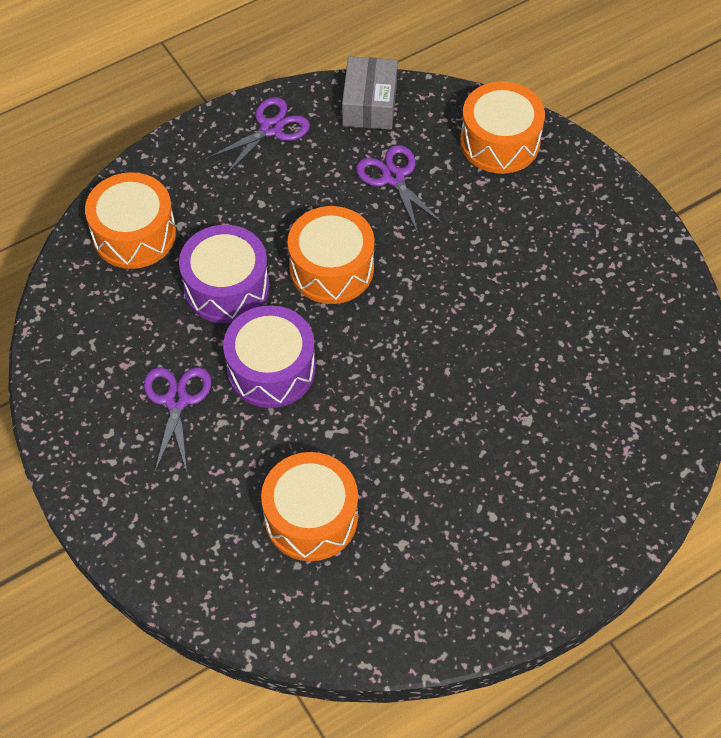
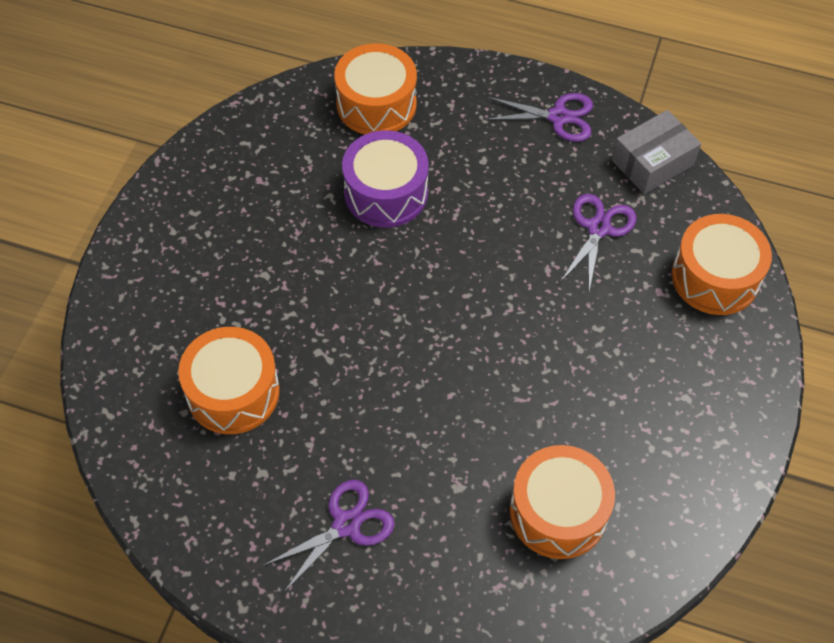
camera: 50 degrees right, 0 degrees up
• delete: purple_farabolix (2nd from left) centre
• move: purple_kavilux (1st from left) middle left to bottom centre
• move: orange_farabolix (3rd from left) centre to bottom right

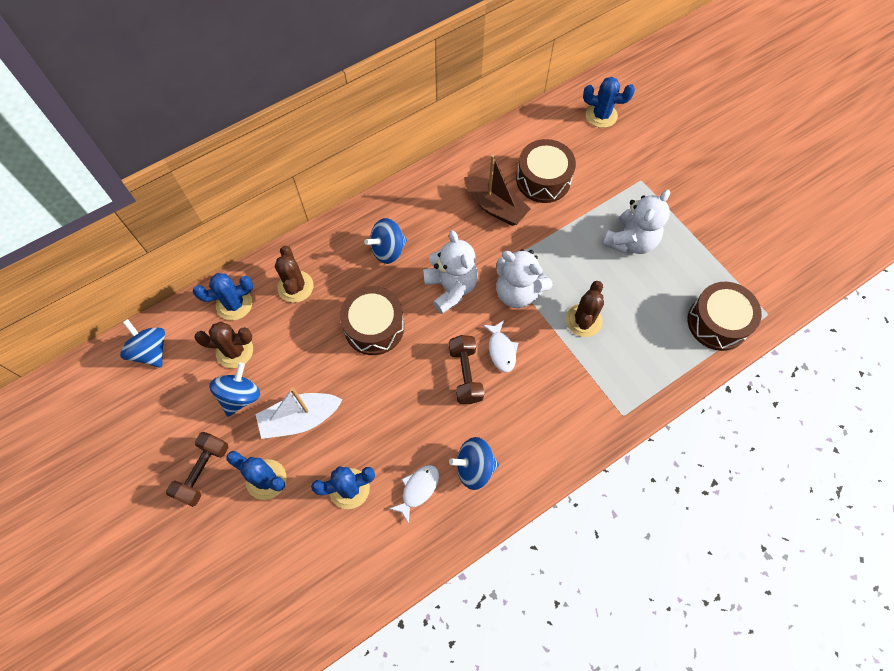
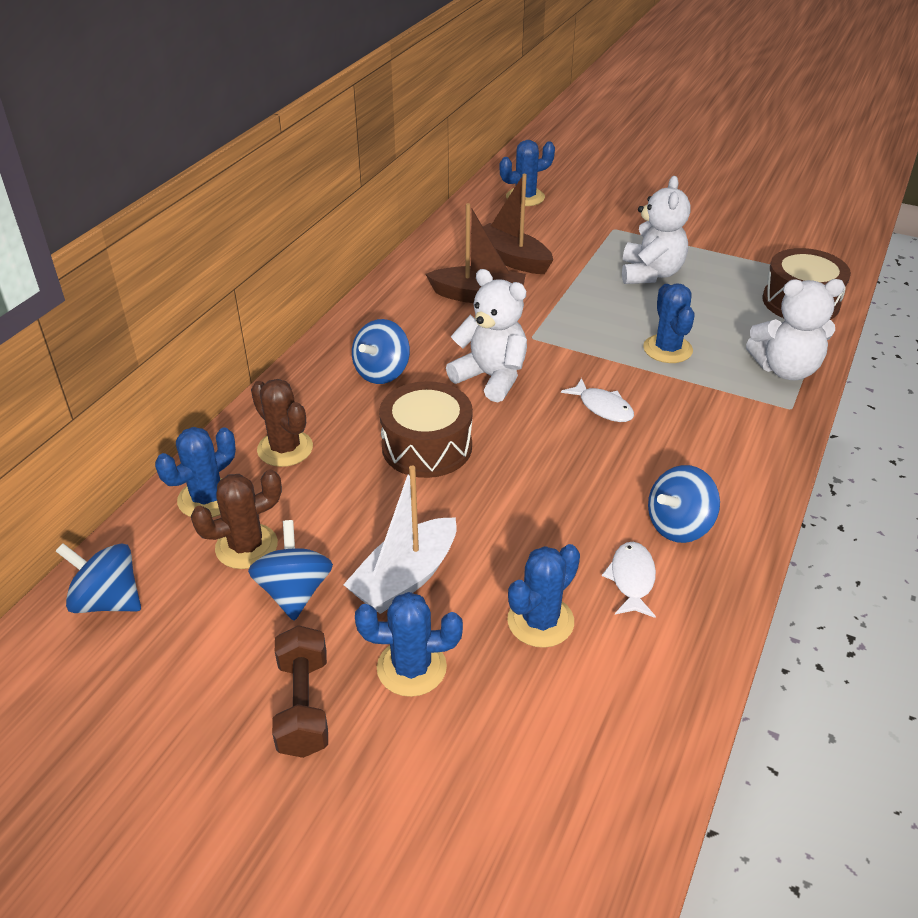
camera: 30 degrees left, 25 degrees down
• delete: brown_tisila (2nd from left) centre
• move: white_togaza (2nd from left in the first image) centre to white_togaza (3rd from left) middle right
• replace: brown_farabolix (2nd from left) top centre to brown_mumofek (2nd from left) top centre
• recolor: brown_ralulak (3rd from left) centre to blue_ralulak (5th from left) middle right

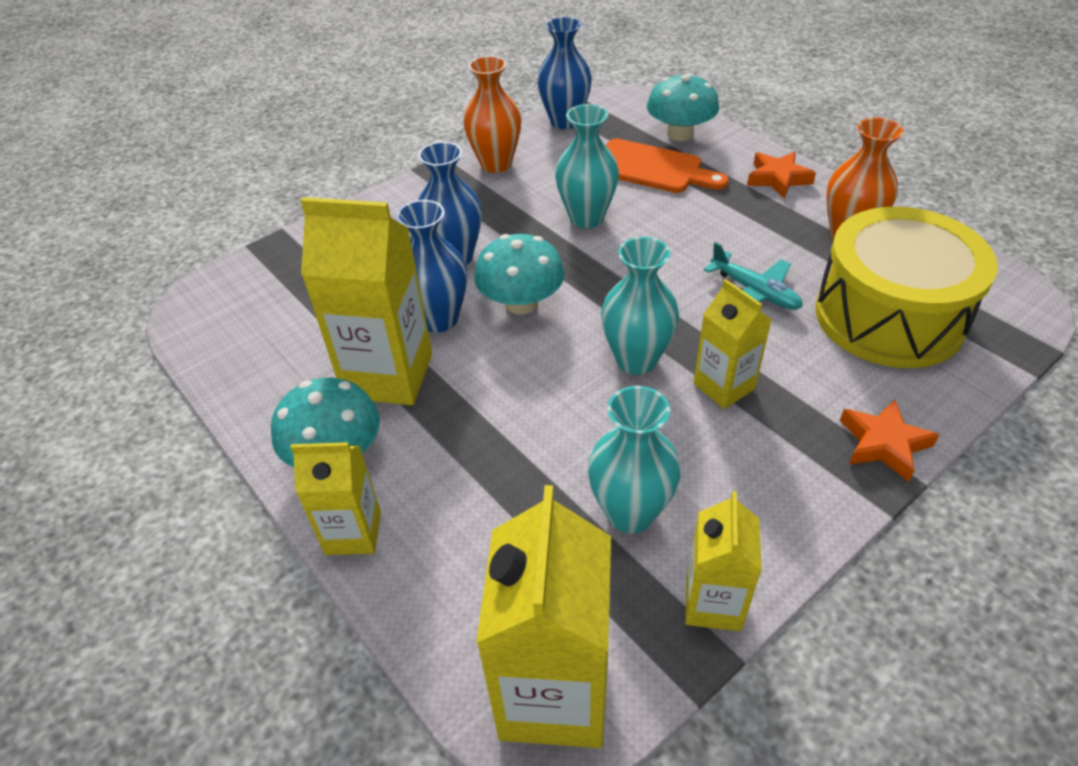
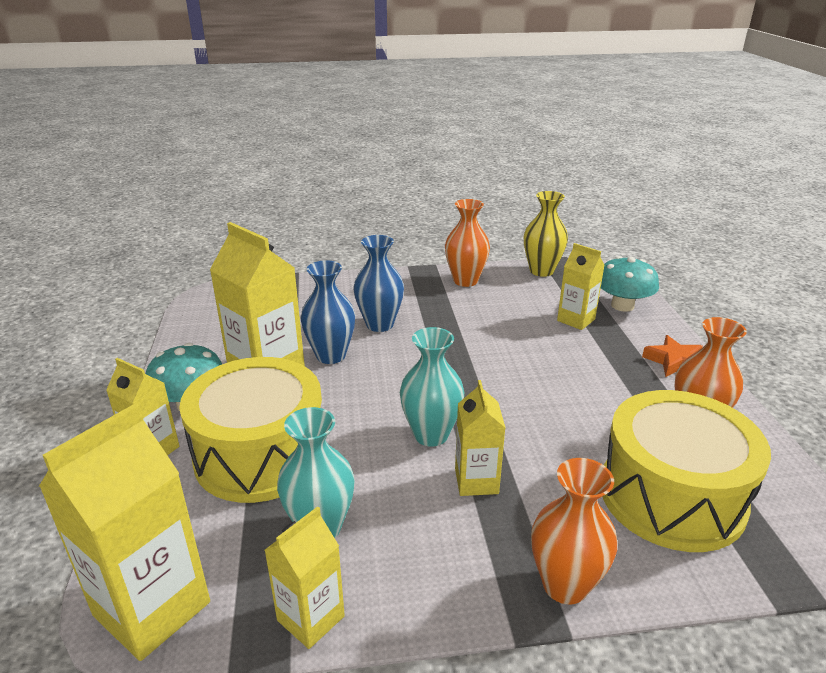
camera: 30 degrees right, 15 degrees down
• delete: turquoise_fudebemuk (2nd from left) centre
• delete: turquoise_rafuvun (1st from left) top centre
• delete: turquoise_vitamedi middle right
• insert: yellow_farabolix (1st from left) middle left
• replace: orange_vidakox top centre to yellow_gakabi (6th from left) middle right
• replace: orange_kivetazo (2nd from left) middle right to orange_rafuvun (2nd from left) bottom right
• recolor: blue_rafuvun (3rd from left) top centre to yellow_rafuvun centre

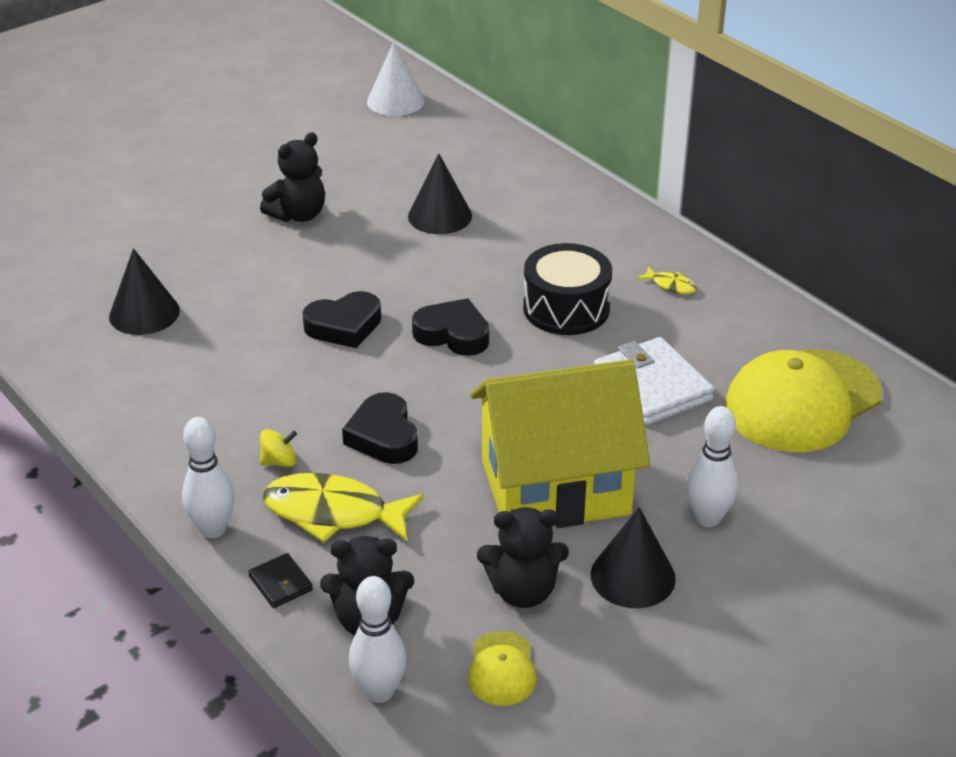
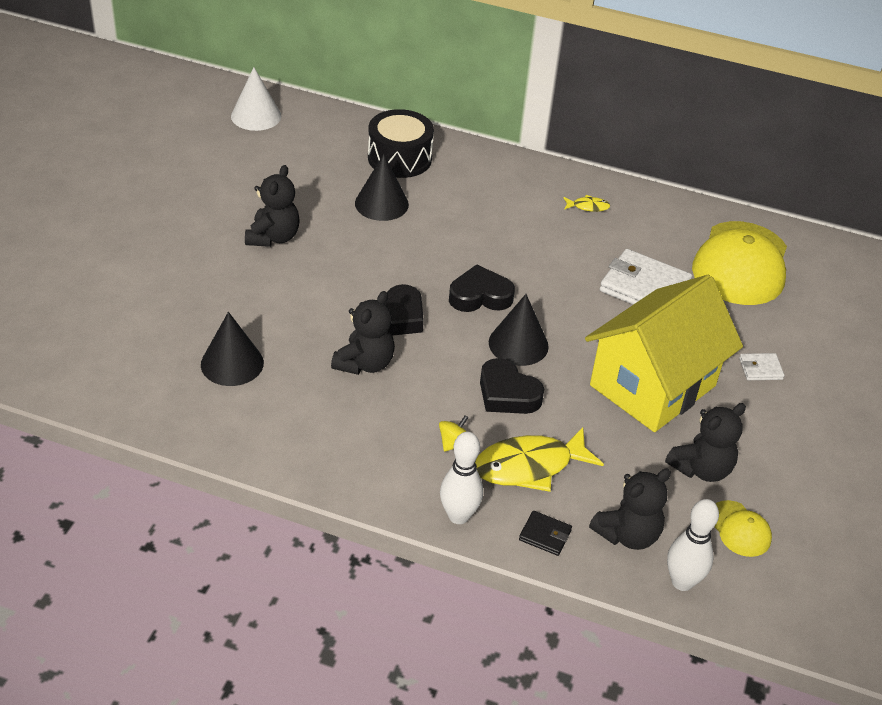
camera: 35 degrees left, 5 degrees up
• insert: black_togaza (2nd from left) centre
• move: black_farabolix centre to top centre
• move: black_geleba (3rd from left) bottom centre to centre
• replace: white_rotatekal (3rd from left) middle right to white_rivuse (2nd from left) middle right

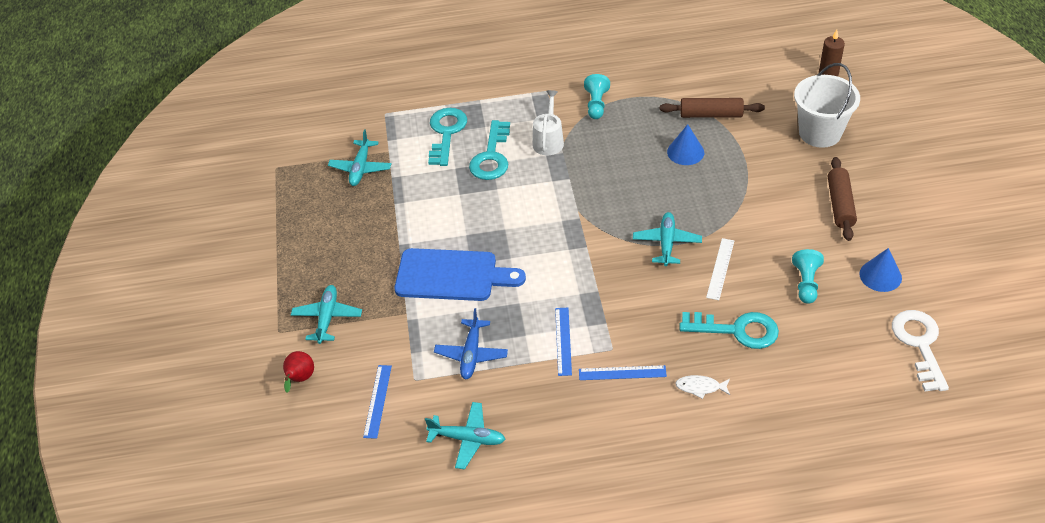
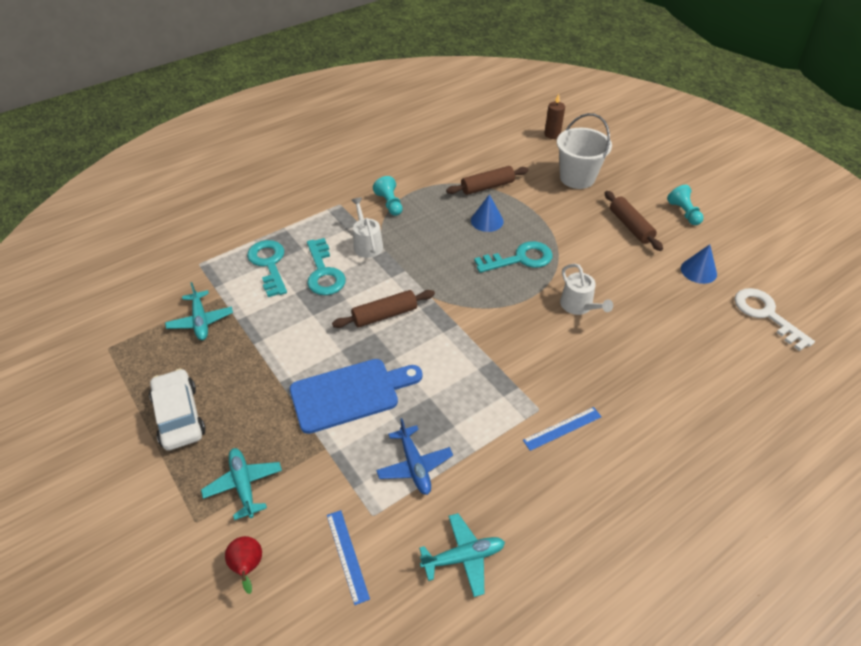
camera: 30 degrees left, 0 degrees up
• delete: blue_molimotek (2nd from left) centre
• delete: turquoise_vitamedi (4th from left) centre
• delete: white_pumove bottom right
• insert: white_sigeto middle left
• insert: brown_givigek (1st from left) centre
• move: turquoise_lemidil (3rd from left) middle right to centre
• move: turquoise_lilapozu (2nd from left) middle right to top right
• replace: white_molimotek middle right to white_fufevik (2nd from left) middle right

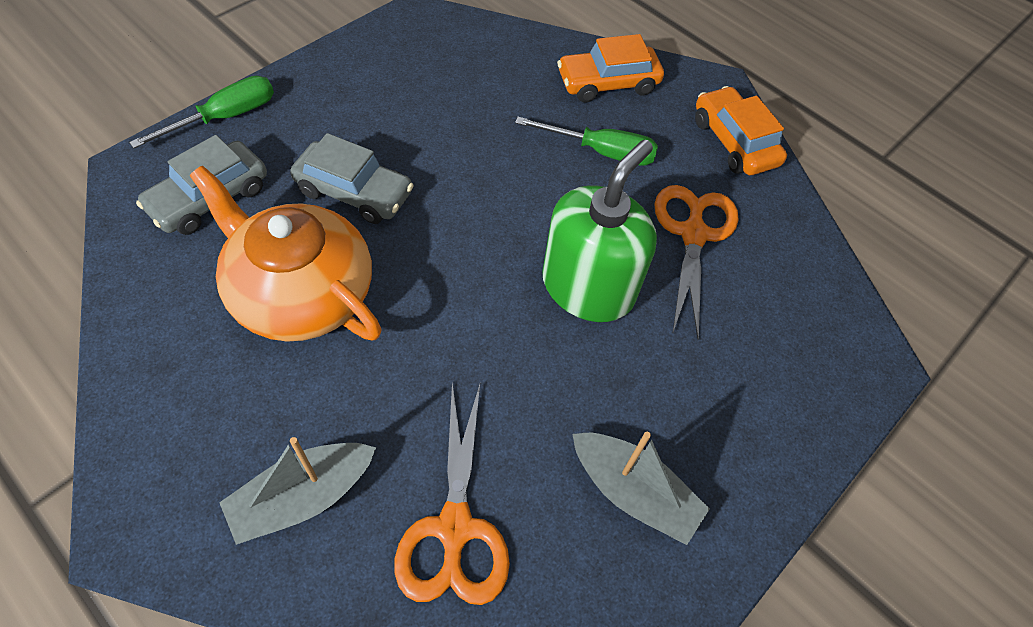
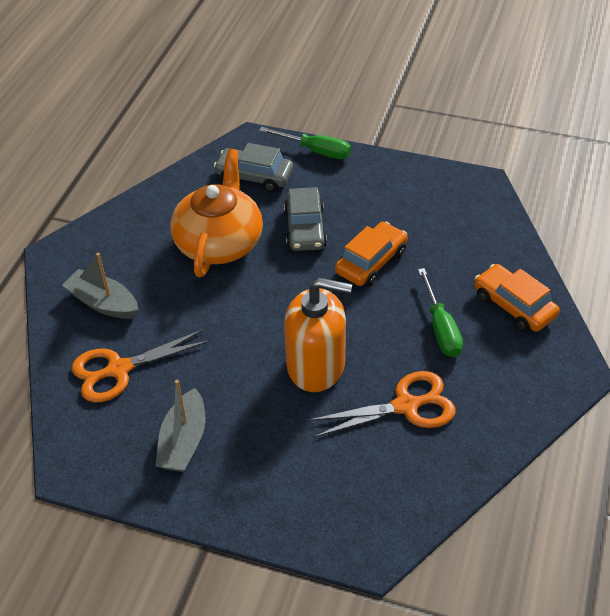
camera: 70 degrees right, 10 degrees down
• move: orange_sigeto (2nd from left in the first image) top right to orange_sigeto (1st from left) centre
• recolor: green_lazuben centre to orange_lazuben centre

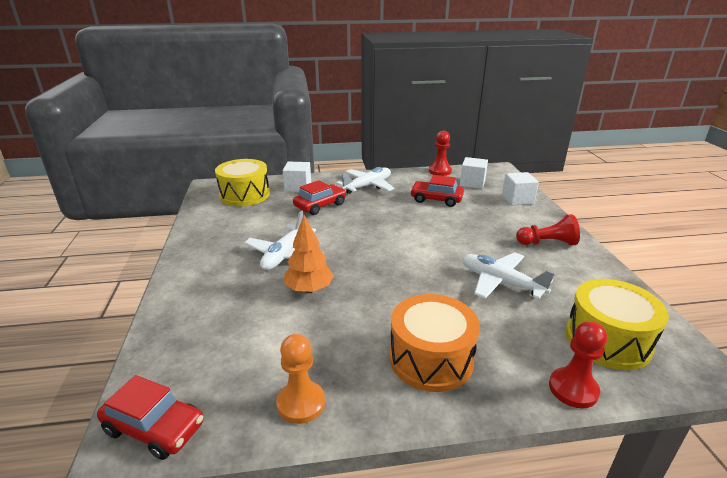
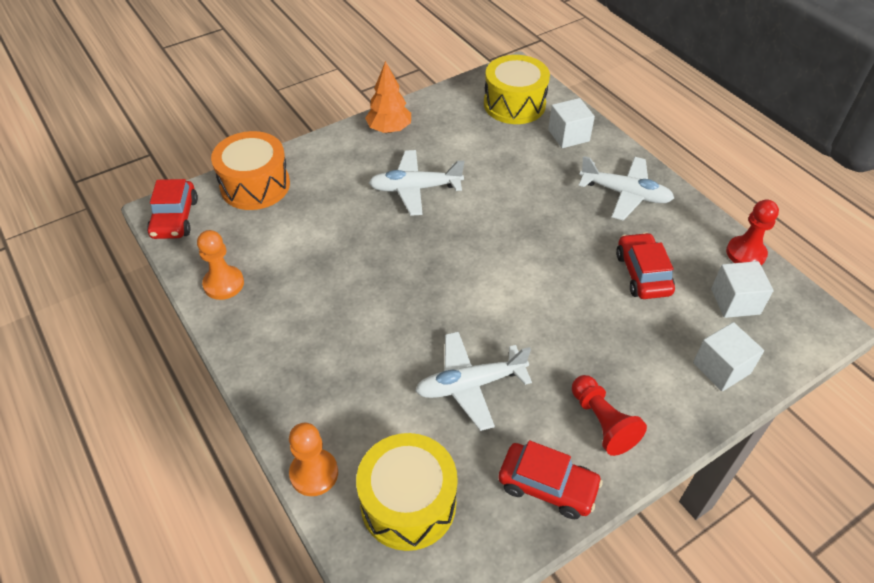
camera: 65 degrees right, 20 degrees up
• move: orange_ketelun centre to top centre
• move: red_sigeto (2nd from left) centre to bottom centre
• move: orange_farabolix bottom centre to top left
• recolor: red_lilapozu (3rd from left) bottom right to orange_lilapozu (2nd from left) bottom centre
• rotate: white_vitamedi (3rd from left in the first image) middle right = centre 120 degrees counterclockwise

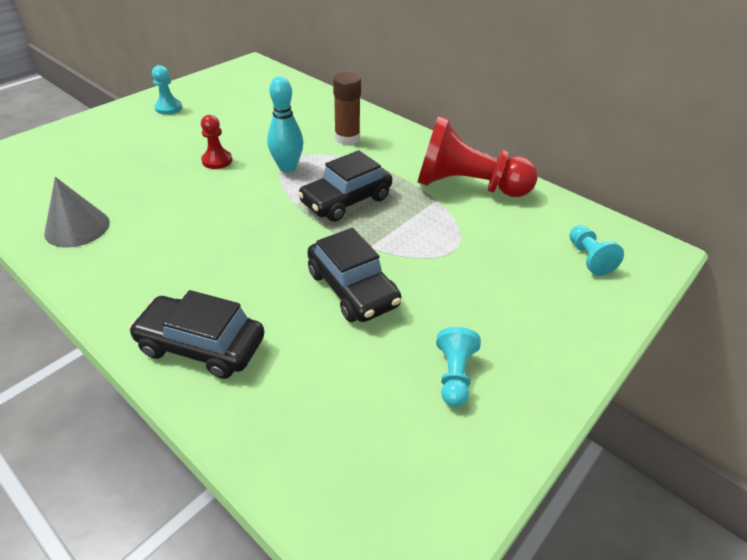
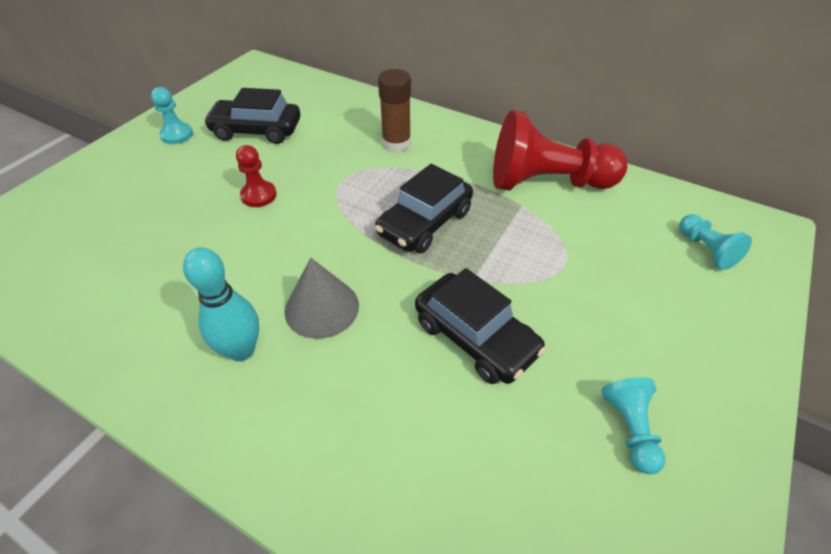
camera: 10 degrees left, 5 degrees up
• move: grey_geleba middle left to centre
• move: black_sigeto (1st from left) middle left to top left
• move: turquoise_rotatekal top centre to middle left

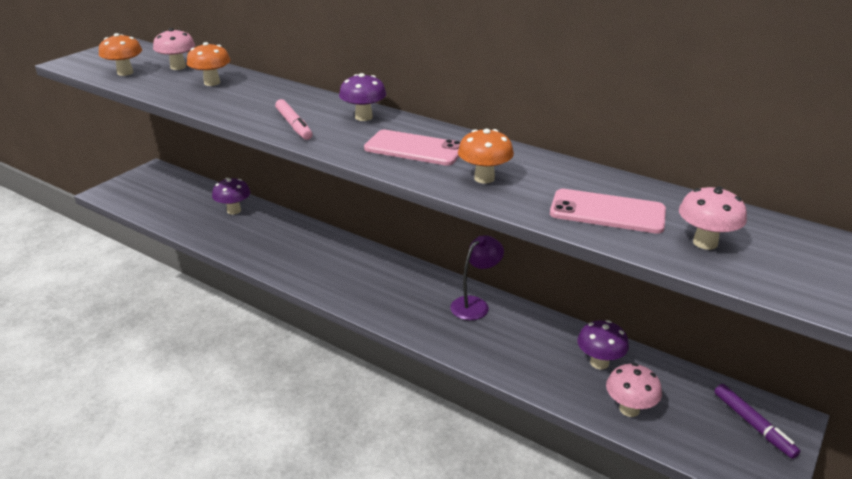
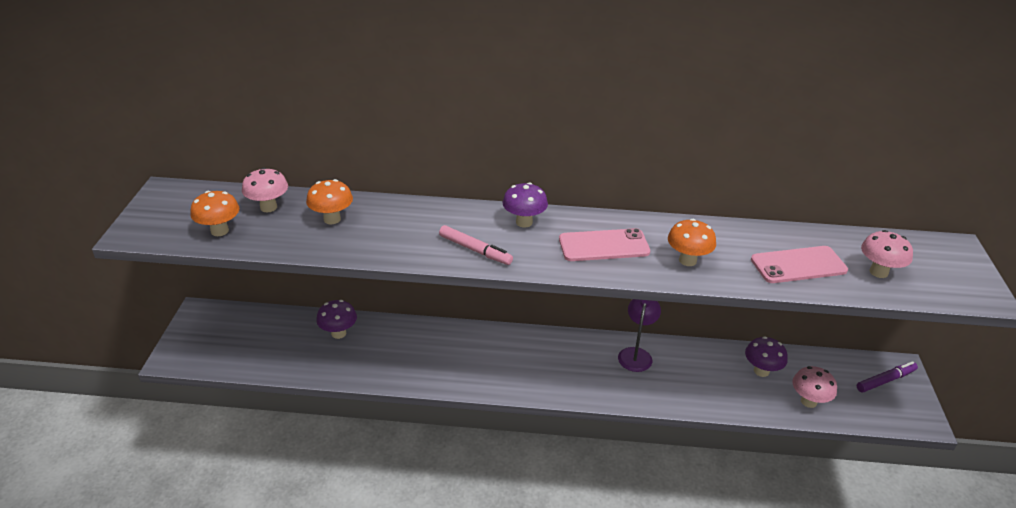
camera: 30 degrees left, 5 degrees up
• rotate: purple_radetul bottom right = bottom right 60 degrees counterclockwise

